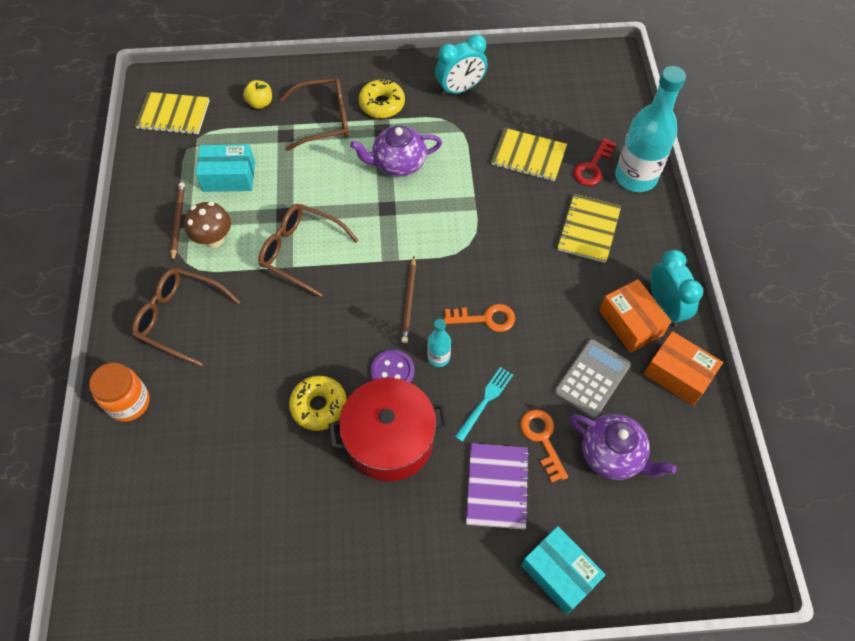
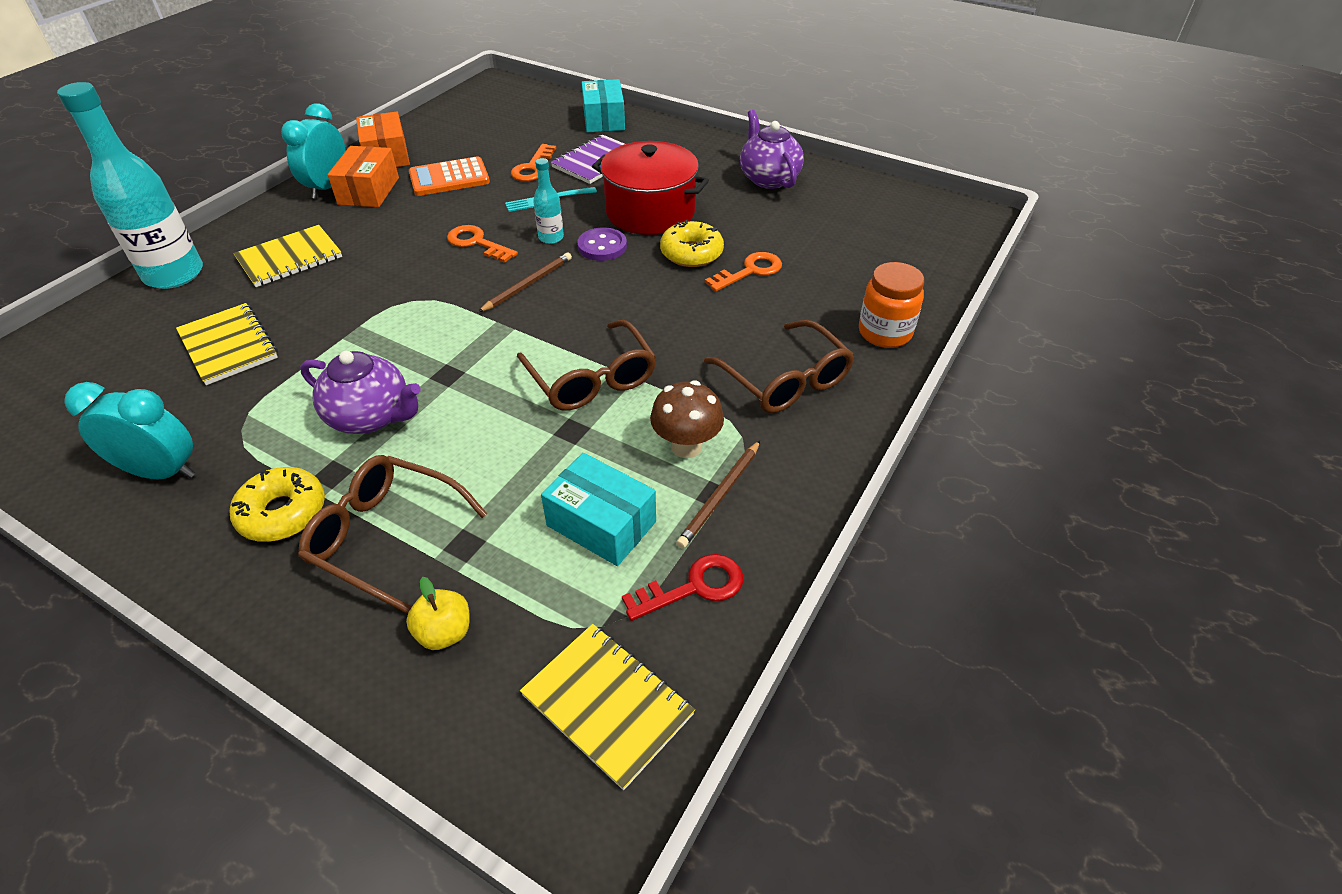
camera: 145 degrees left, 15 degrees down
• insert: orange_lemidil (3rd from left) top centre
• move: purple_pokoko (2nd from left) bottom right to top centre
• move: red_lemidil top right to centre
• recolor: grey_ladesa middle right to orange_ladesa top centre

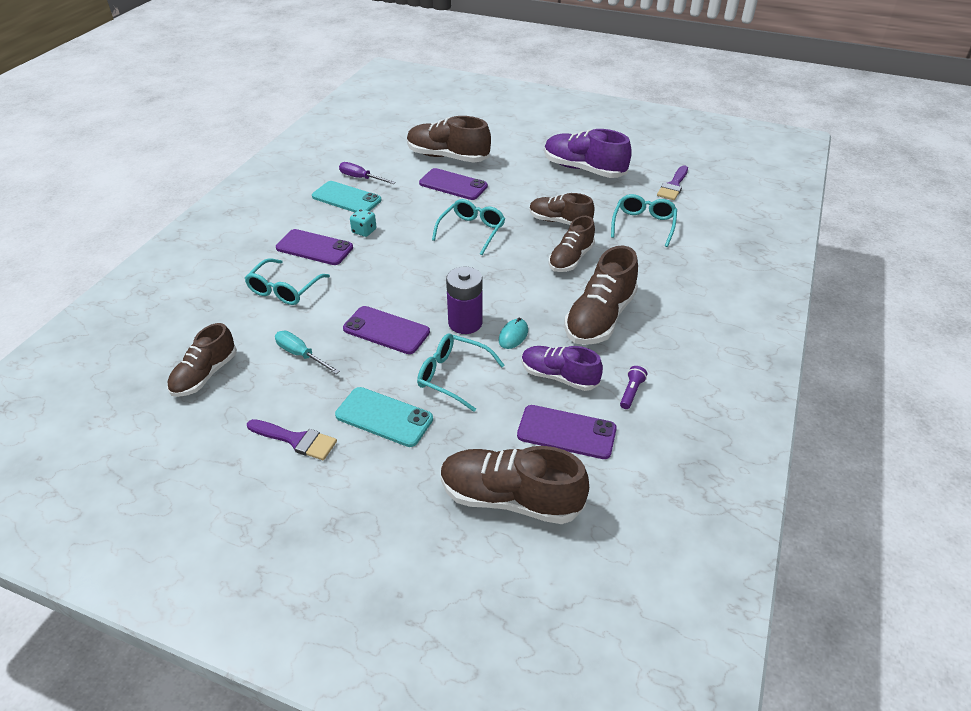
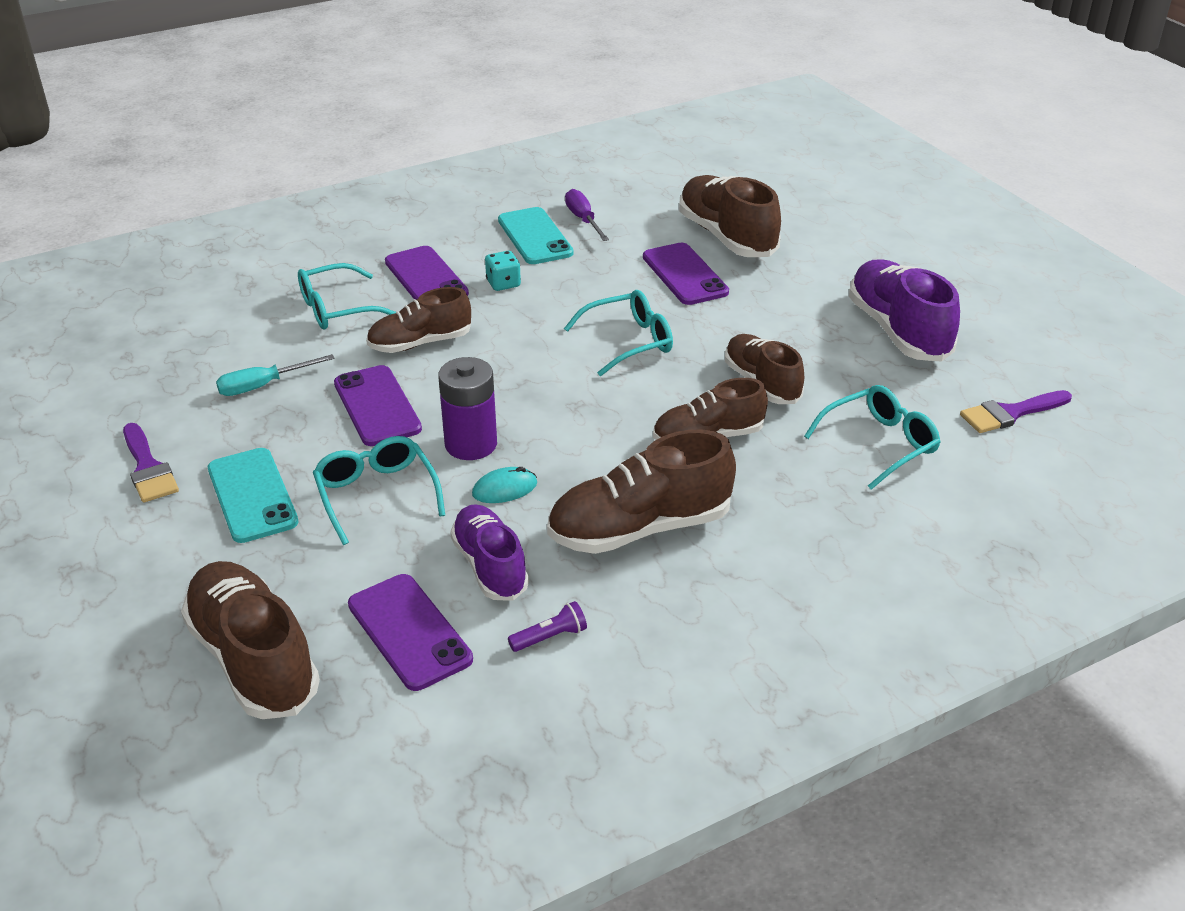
camera: 40 degrees right, 5 degrees down
• move: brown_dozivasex (1st from left in the first image) middle left to brown_dozivasex (2nd from left) centre
• rotate: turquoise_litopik middle left = middle left 105 degrees counterclockwise

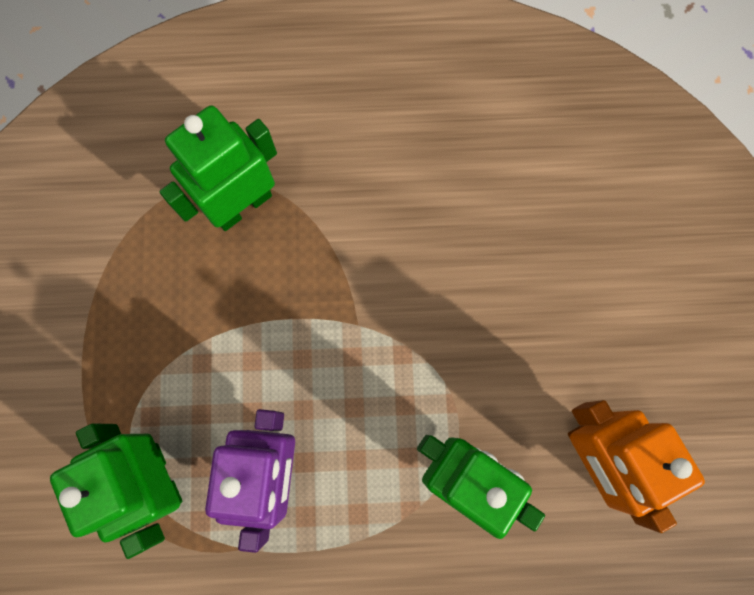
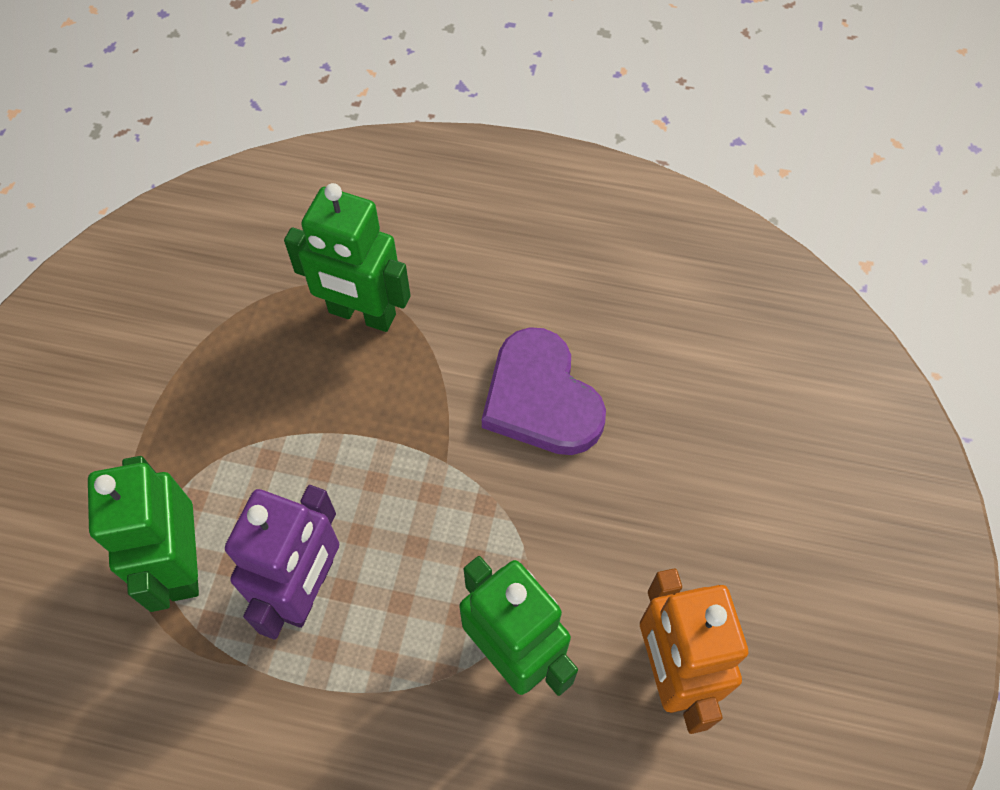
camera: 15 degrees right, 15 degrees down
• insert: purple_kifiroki centre
• rotate: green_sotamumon (2nd from left) top left = top centre 135 degrees counterclockwise

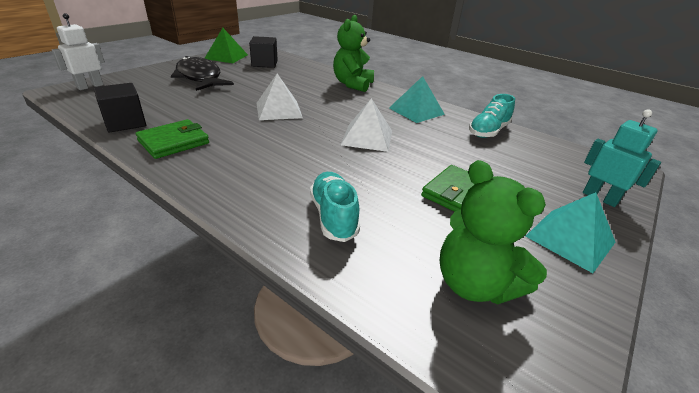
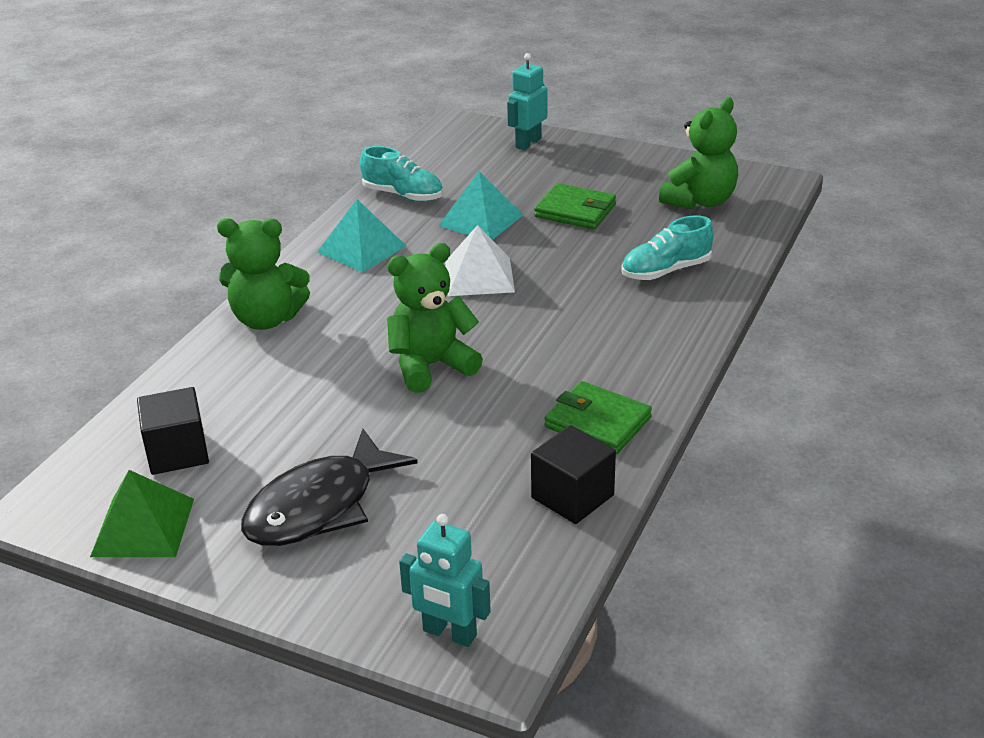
camera: 100 degrees left, 0 degrees up
• move: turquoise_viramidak (2nd from left) middle right to top centre
• replace: white_viramidak (1st from left) top centre to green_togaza (2nd from left) centre
• recolor: white_sotamumon top left to turquoise_sotamumon (1st from left) bottom centre

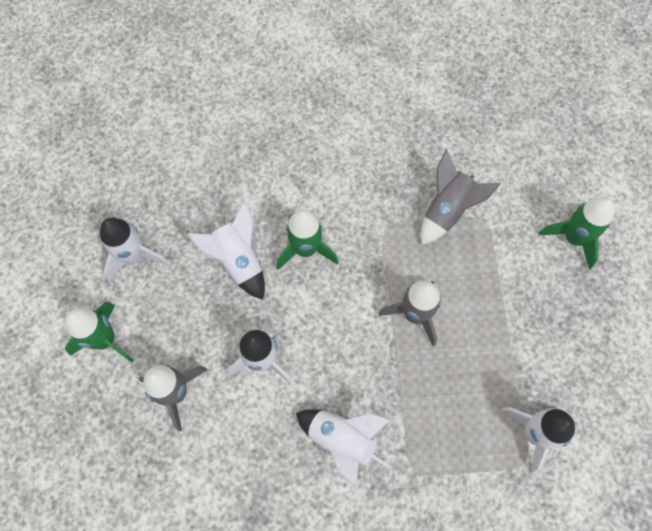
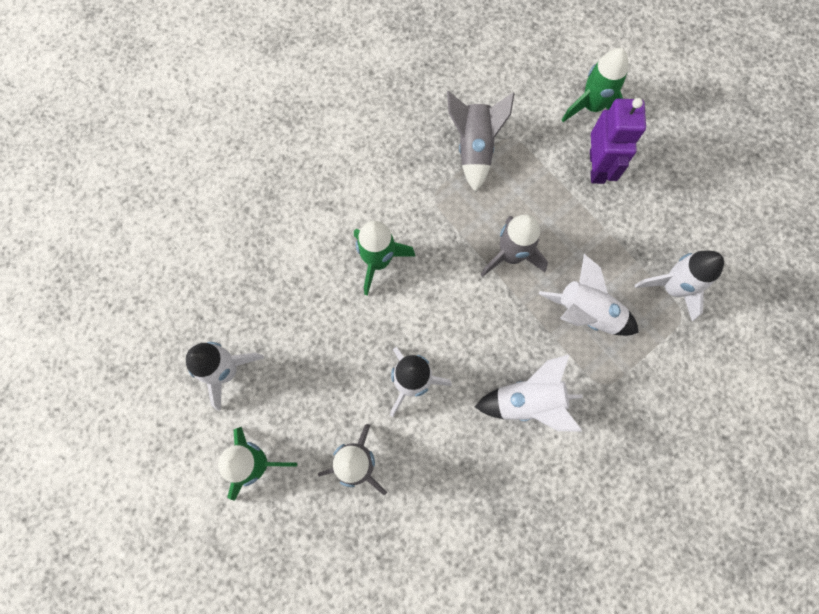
camera: 35 degrees left, 5 degrees up
• insert: purple_sotamumon top right
• move: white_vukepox (2nd from left in the first image) centre to white_vukepox (4th from left) middle right

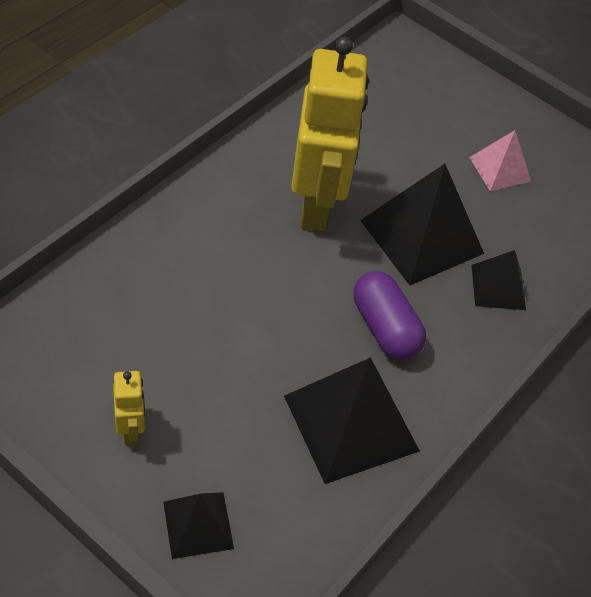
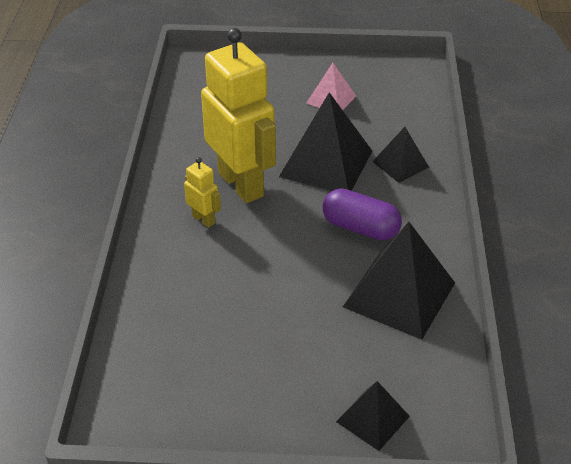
camera: 30 degrees left, 10 degrees down
• move: yellow_sotamumon (1st from left) bottom left to centre

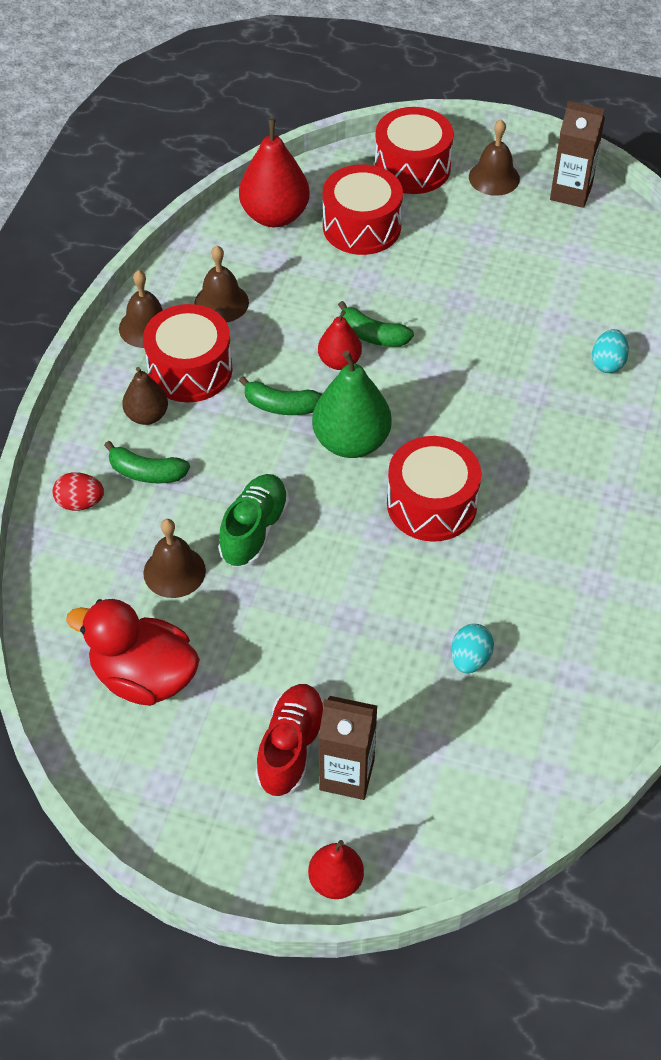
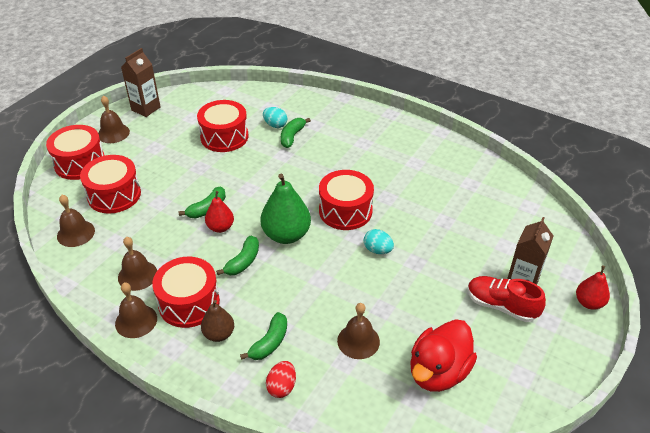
camera: 75 degrees left, 10 degrees down
• delete: green_dozivasex centre
• insert: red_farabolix (4th from left) top centre
• insert: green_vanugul (4th from left) top centre
• move: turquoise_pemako (1st from left in the first image) middle right to turquoise_pemako (2nd from left) centre
• replace: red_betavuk (1st from left) top centre to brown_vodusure (1st from left) middle left

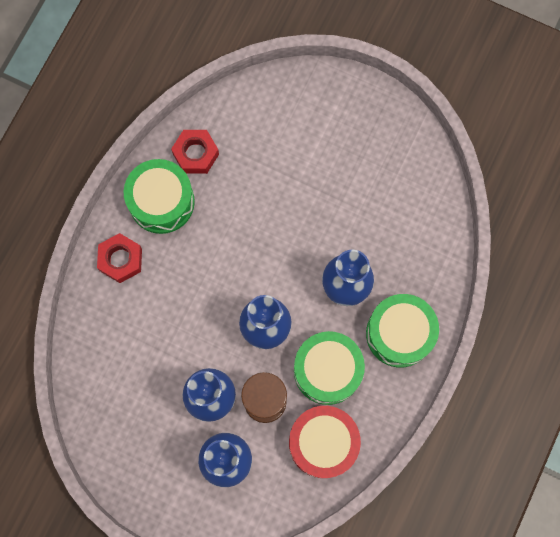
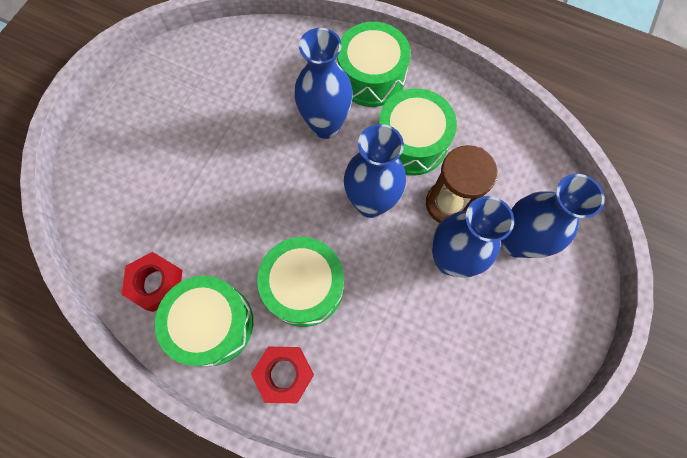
camera: 90 degrees left, 5 degrees down
• delete: red_farabolix bottom centre
• insert: green_farabolix (2nd from left) centre

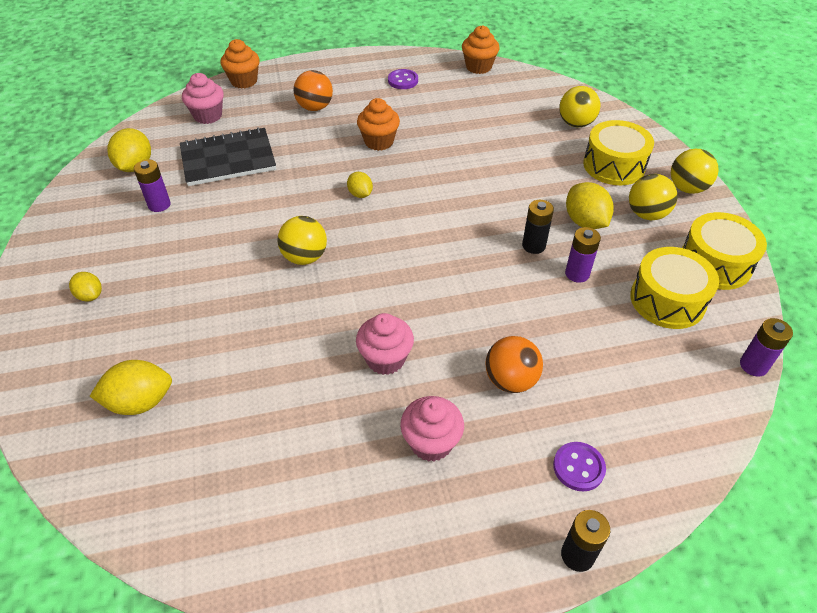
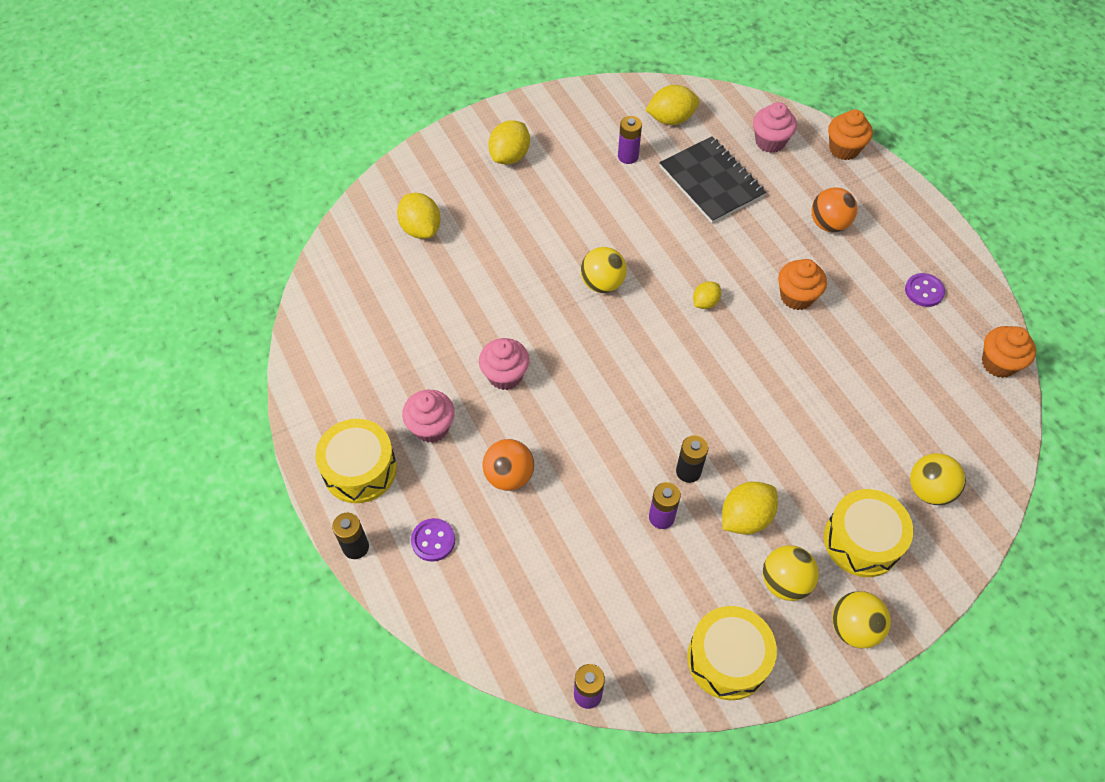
camera: 75 degrees right, 10 degrees up
• move: yellow_farabolix (2nd from left in the first image) middle right to yellow_farabolix (1st from left) middle left
• resize: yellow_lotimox (1st from left in the first image) middle left = top centre x1.68

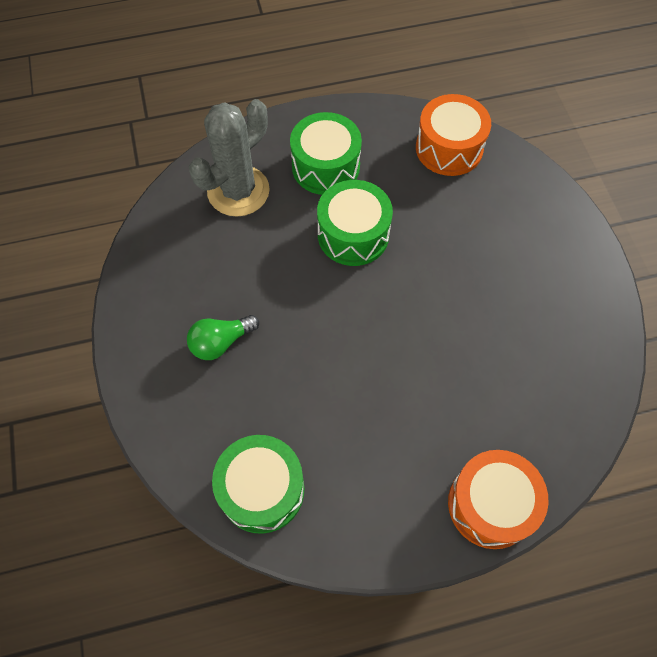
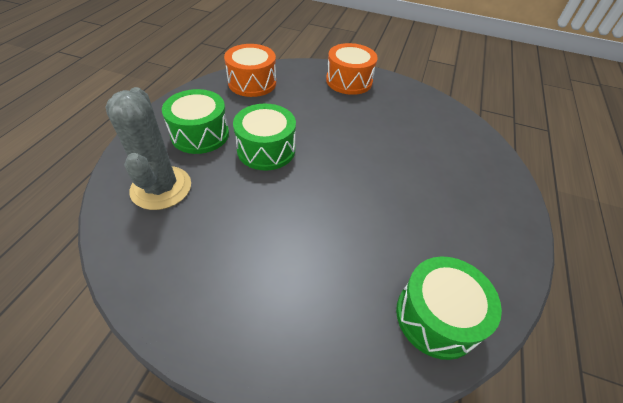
camera: 60 degrees left, 15 degrees down
• delete: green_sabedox centre
• move: orange_farabolix (2nd from left) bottom right to top centre

